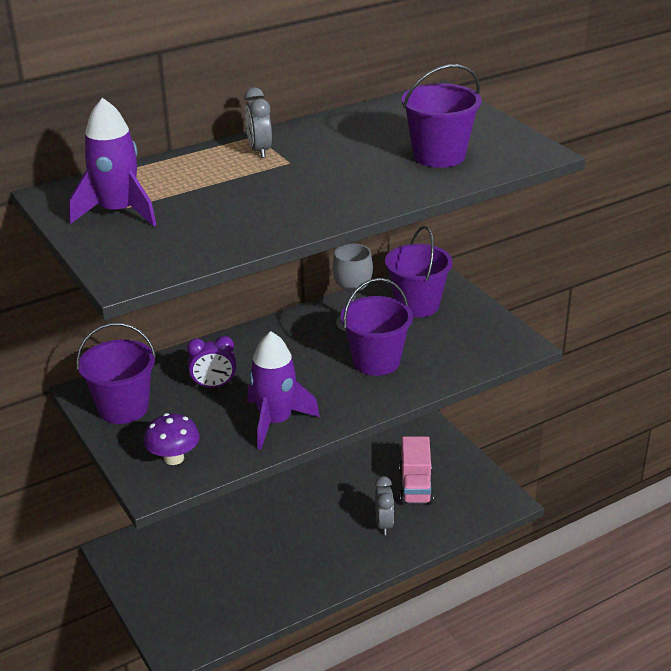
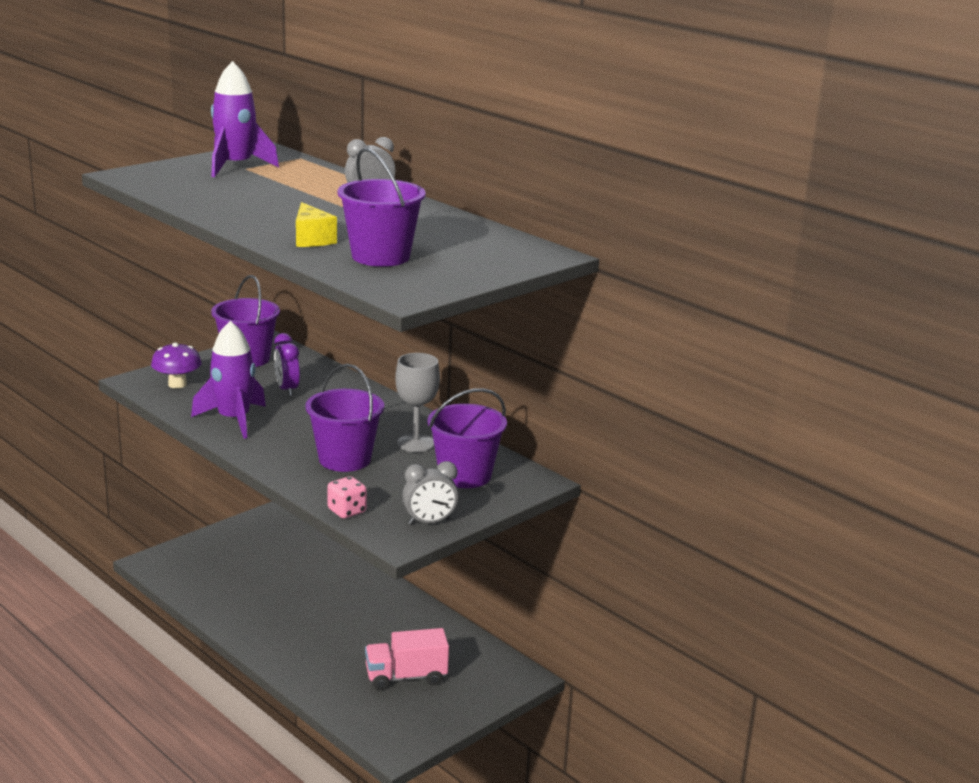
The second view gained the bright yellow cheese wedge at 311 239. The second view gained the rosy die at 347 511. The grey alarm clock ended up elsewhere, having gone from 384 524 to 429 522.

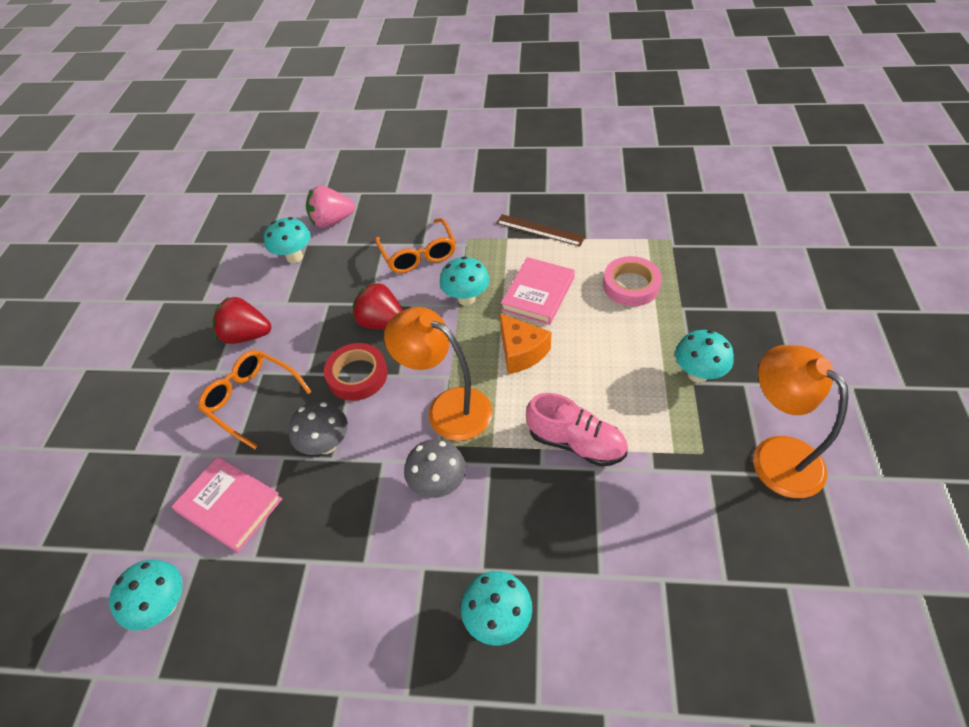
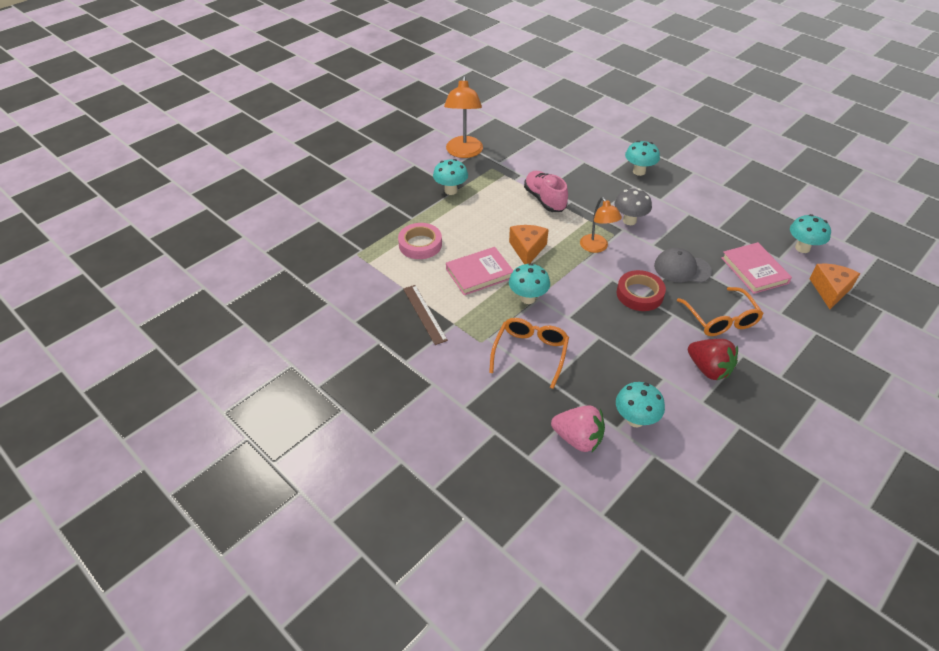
The second view lost the scarlet berry at 382 322. The second view gained the orange-coloured cheese wedge at 830 290. Where the grey mushroom stood at 326 445, the grey cap came to stand at 682 268. The size of the orange-coloured desk lamp at 448 408 changed by a factor of 0.65.

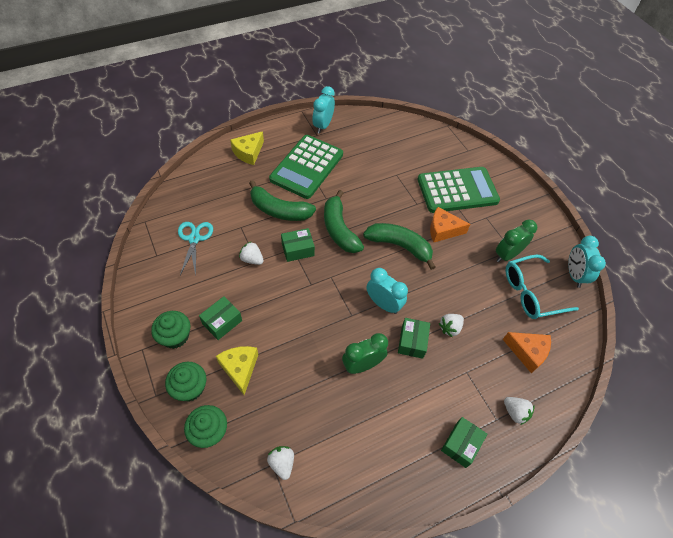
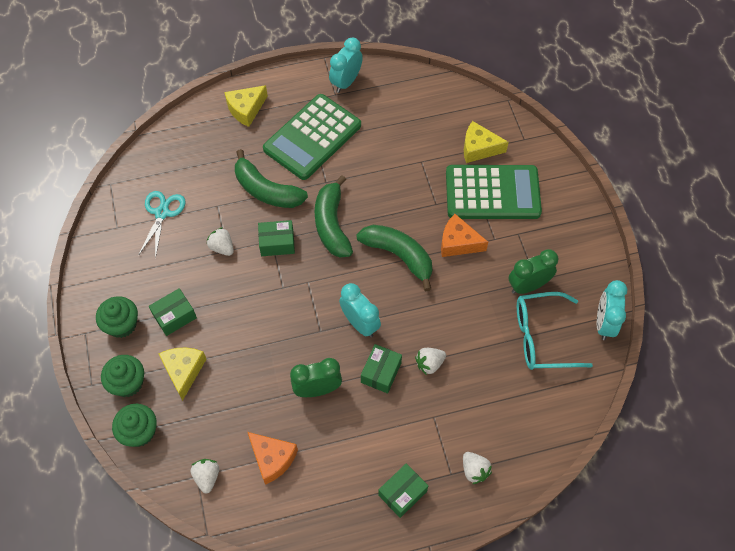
The second view gained the bright yellow cheese wedge at 479 148. The orange-coloured cheese wedge ended up elsewhere, having gone from 527 352 to 272 459.

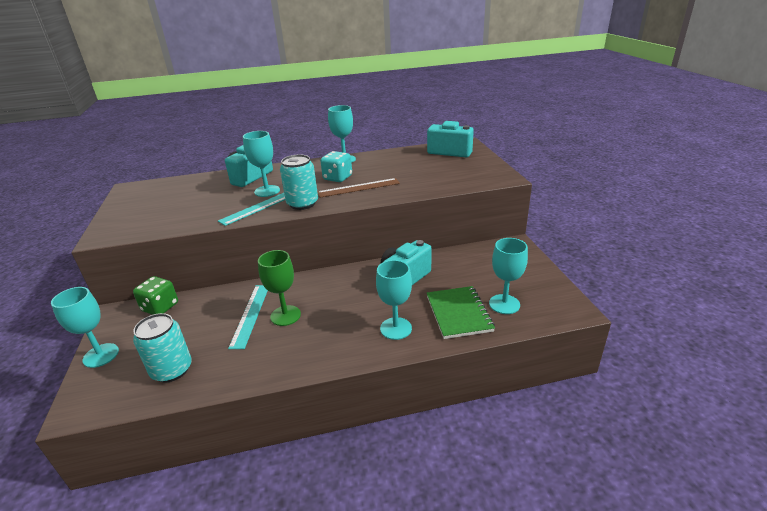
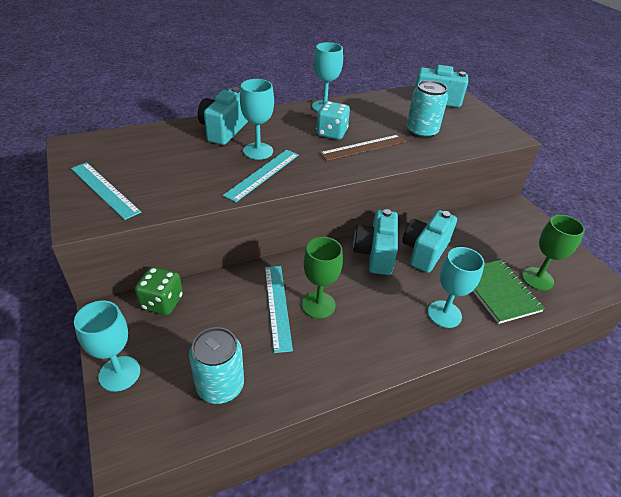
The second view gained the turquoise straightedge at 104 190. The second view gained the turquoise photo camera at 375 254. The turquoise tin ended up elsewhere, having gone from 302 204 to 421 132. What was the turquoise goblet at 504 304 turned into the green goblet at 537 279.

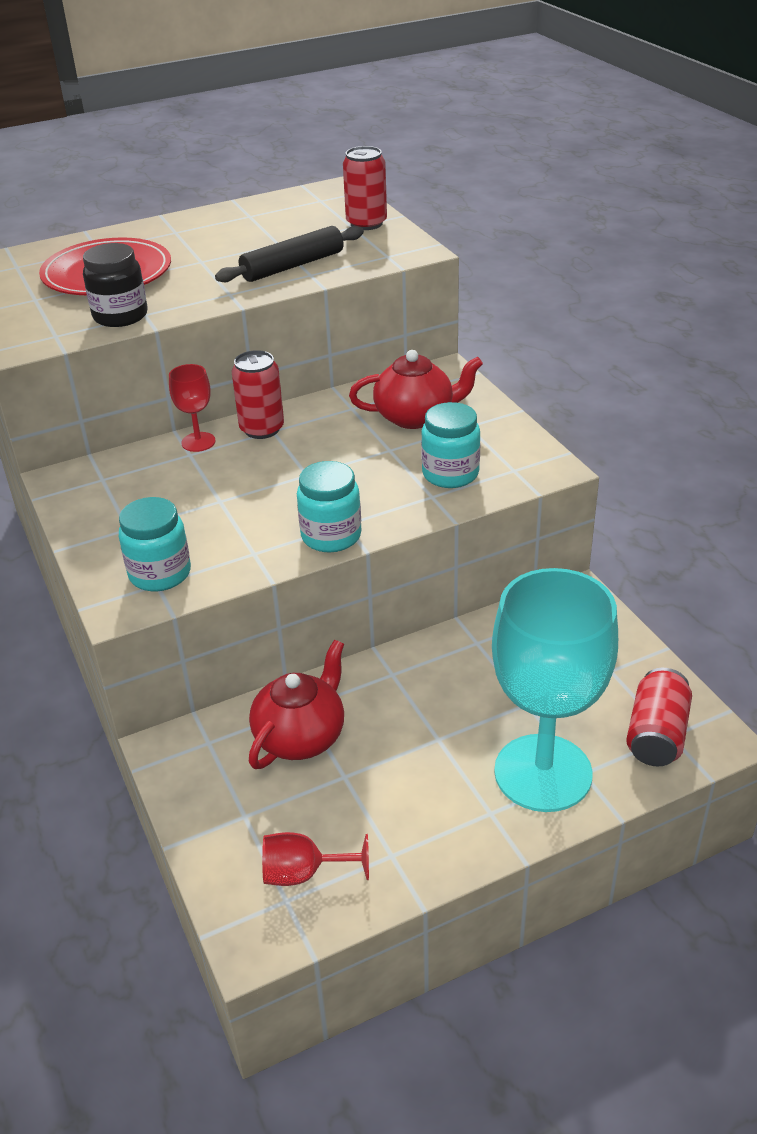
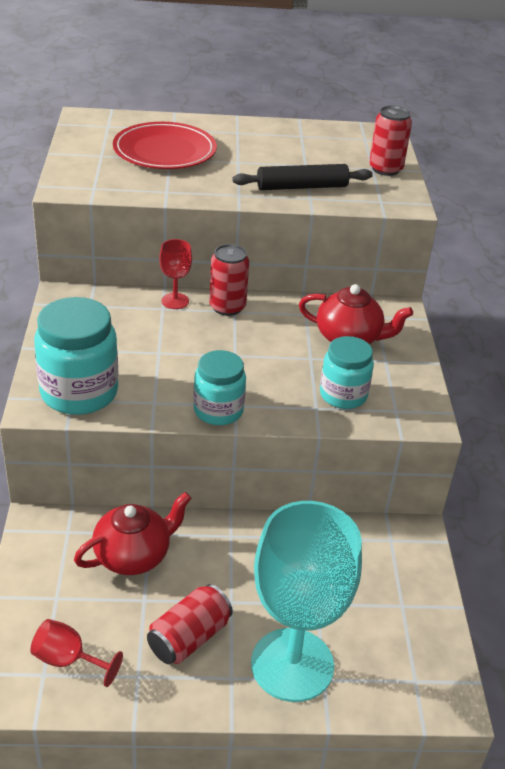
The second view lost the black jar at 120 316. The scarlet tin ended up elsewhere, having gone from 656 735 to 189 637. The size of the turquoise jar at 160 574 changed by a factor of 1.56.

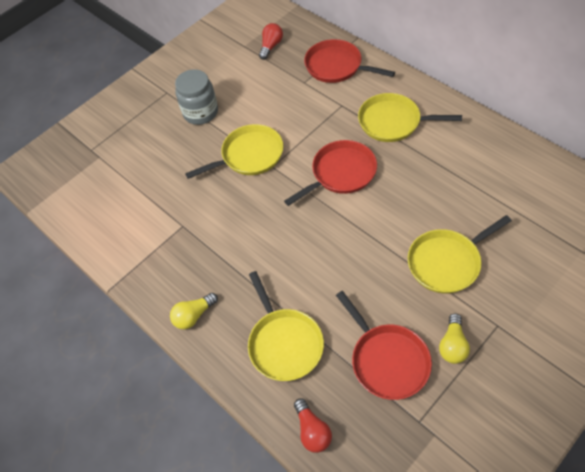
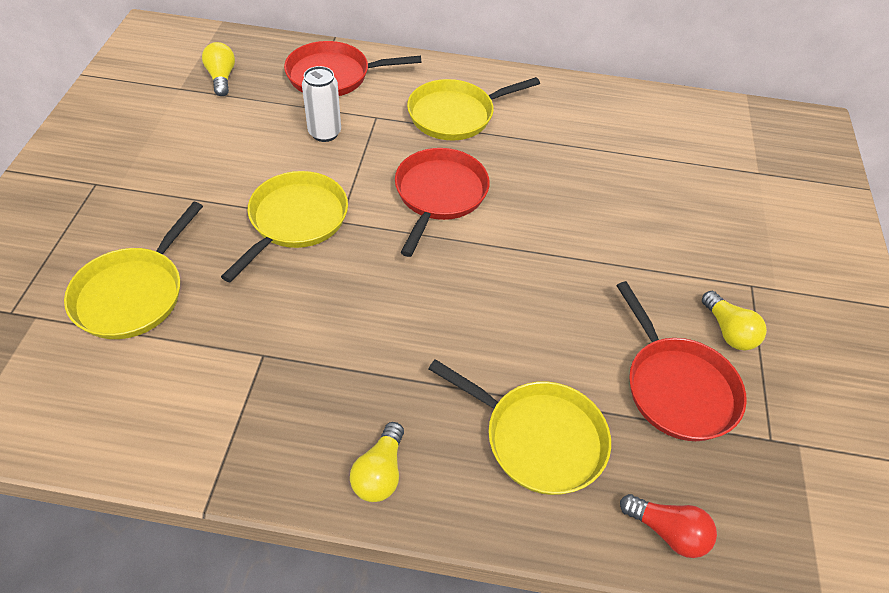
The second view lost the grey jar at 200 112. The second view gained the pure white tin at 324 133. The bright yellow frying pan ended up elsewhere, having gone from 446 262 to 133 294. What was the scarlet lightbulb at 271 46 turned into the bright yellow lightbulb at 221 78. The scarlet frying pan at 387 360 ended up facing another way, 45 degrees clockwise from before.

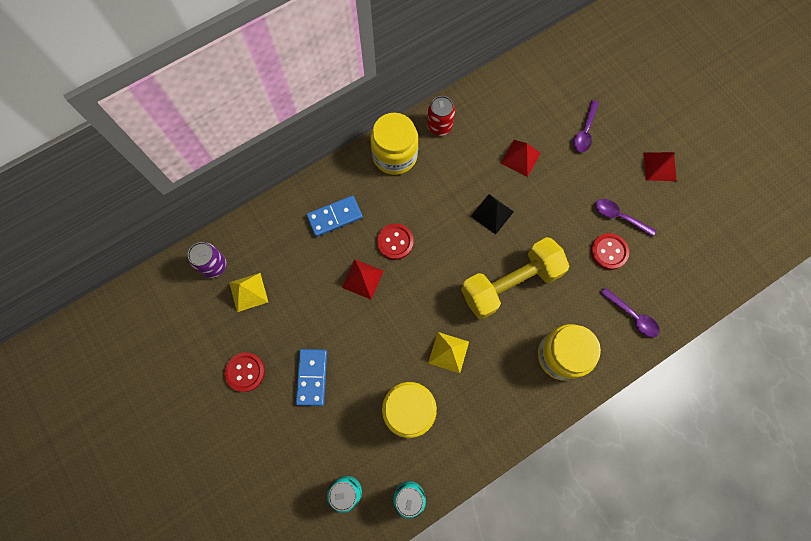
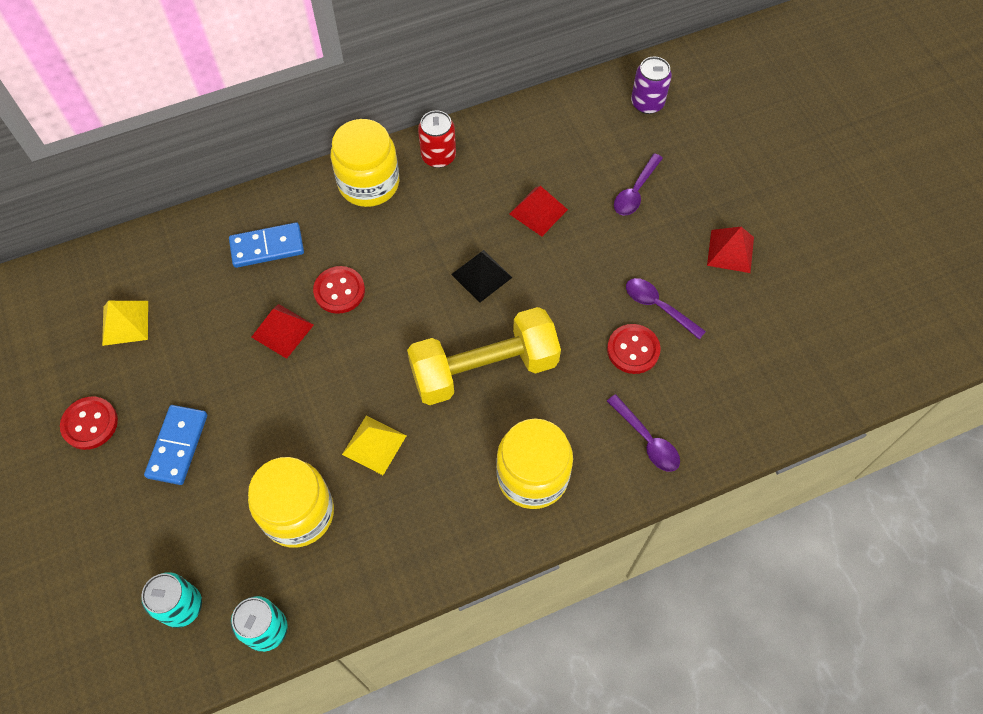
The purple tin ended up elsewhere, having gone from 214 265 to 647 103.

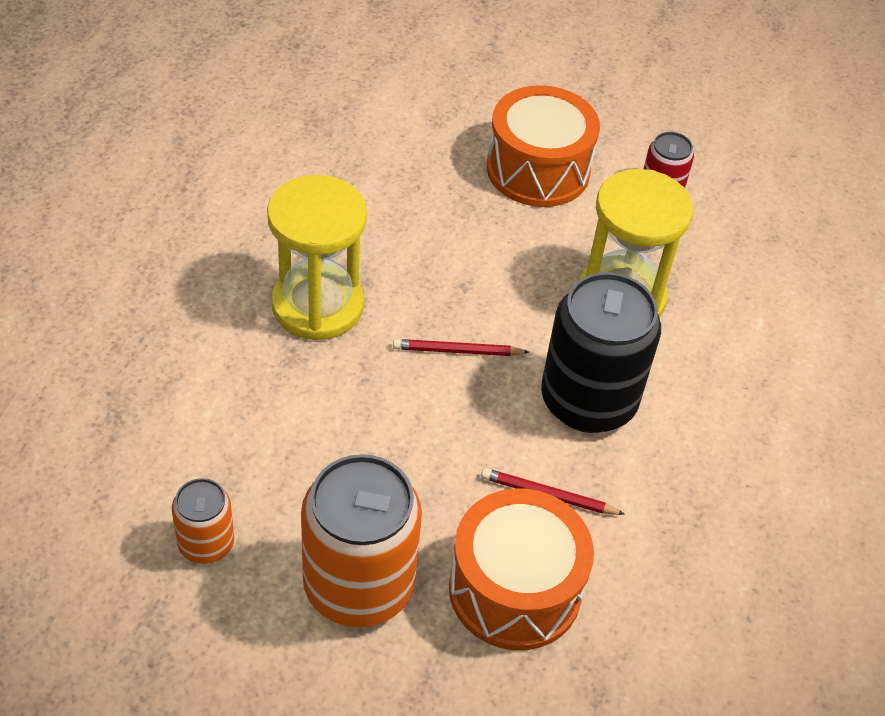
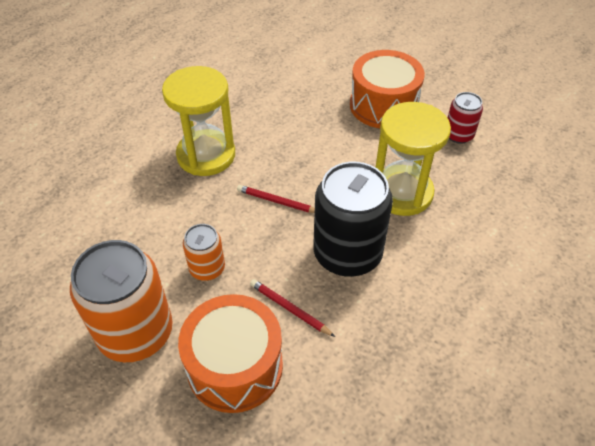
The orange-coloured tin ended up elsewhere, having gone from 206 543 to 207 268.

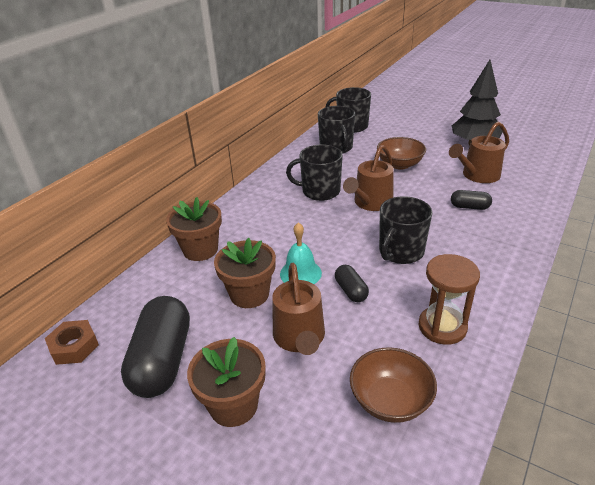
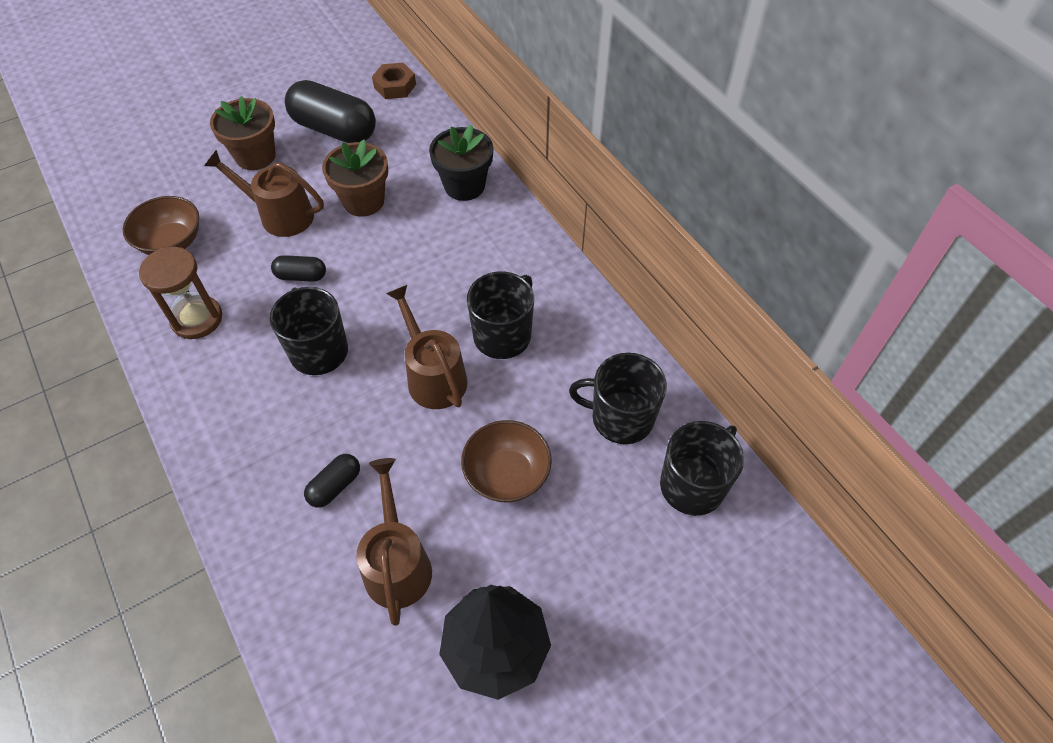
The second view lost the turquoise school bell at 300 273. What was the brown plant pot at 200 250 turned into the black plant pot at 464 186.

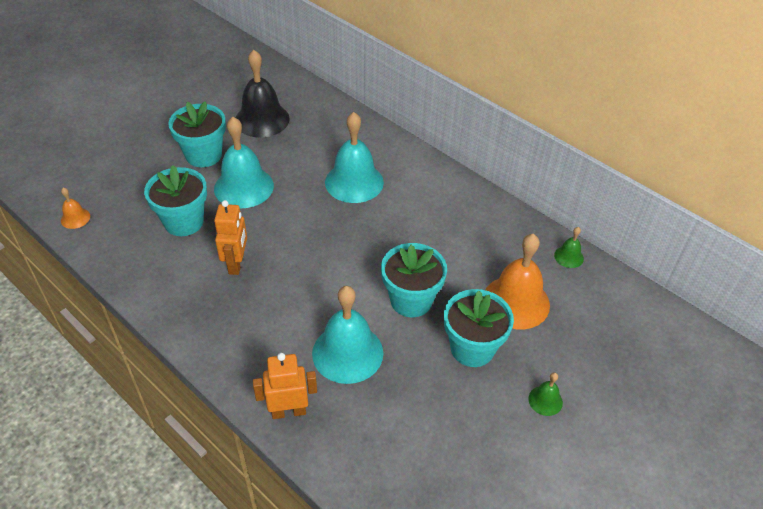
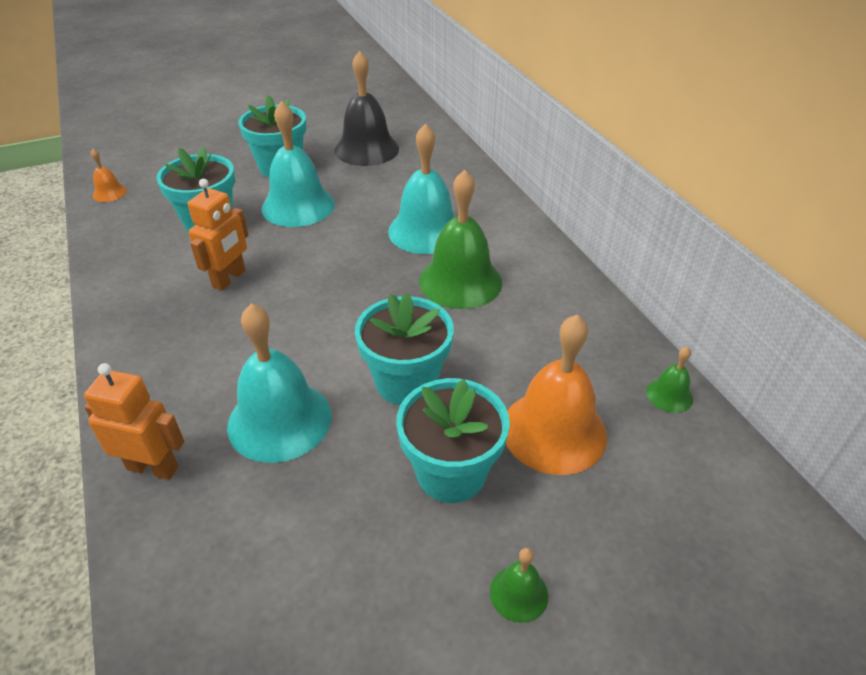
The second view gained the green school bell at 460 281.

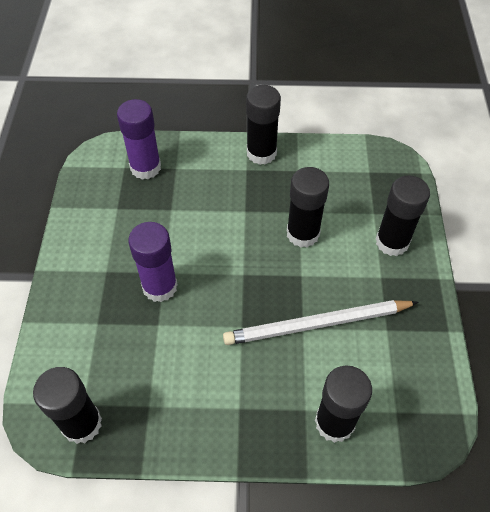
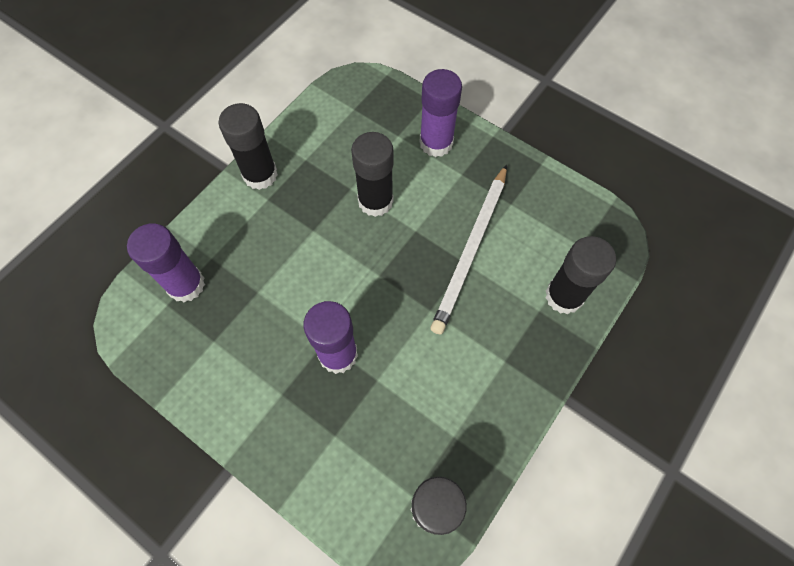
What was the black glue stick at 392 242 turned into the purple glue stick at 436 143.

